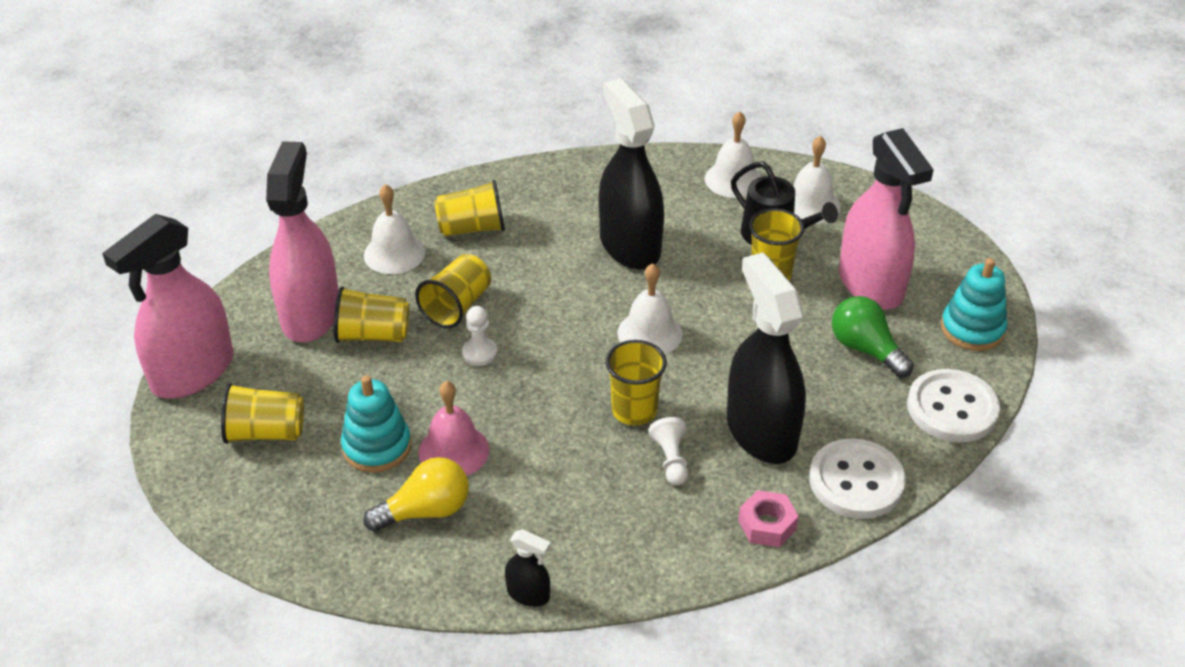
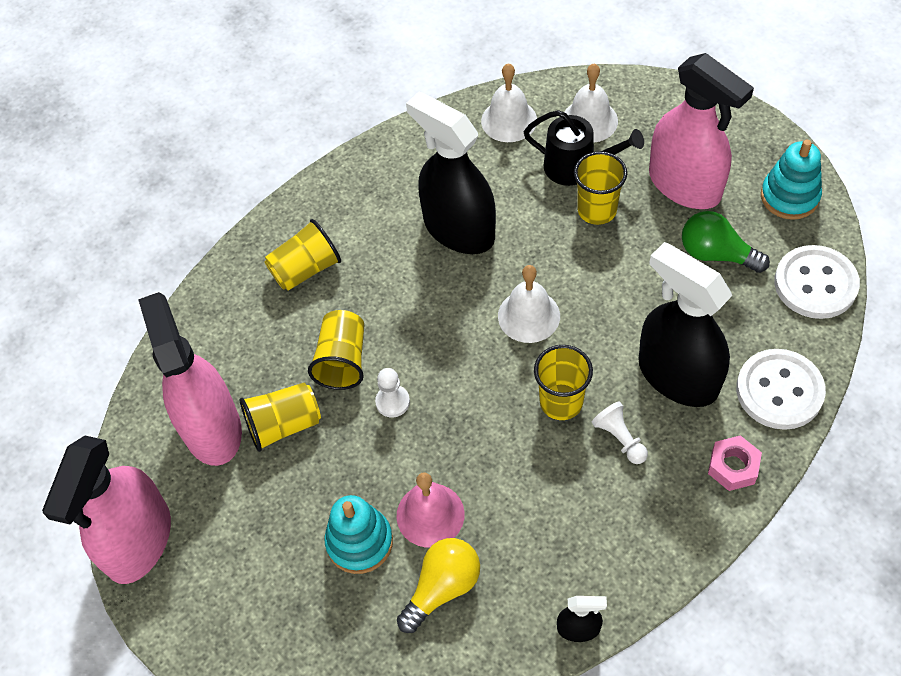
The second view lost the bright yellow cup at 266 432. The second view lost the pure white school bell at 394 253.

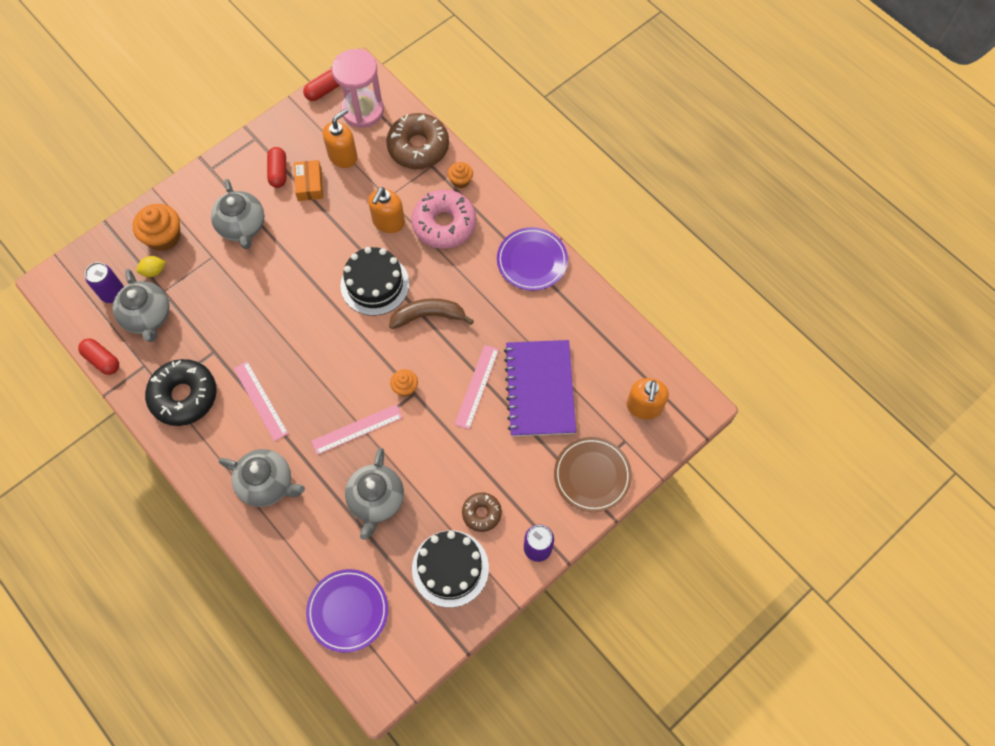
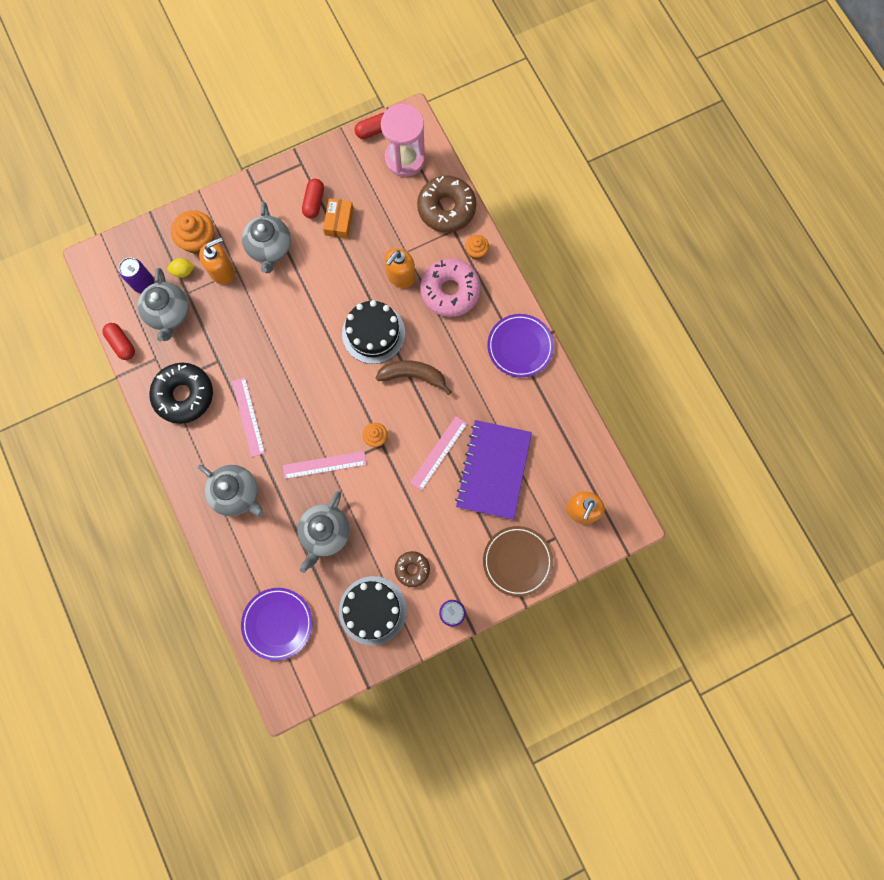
The orange-coloured pump bottle ended up elsewhere, having gone from 343 156 to 222 271.

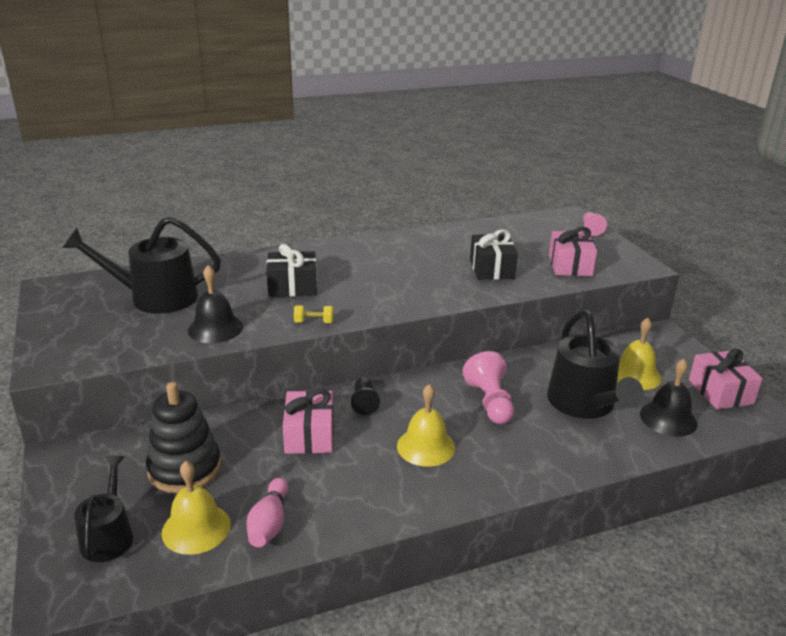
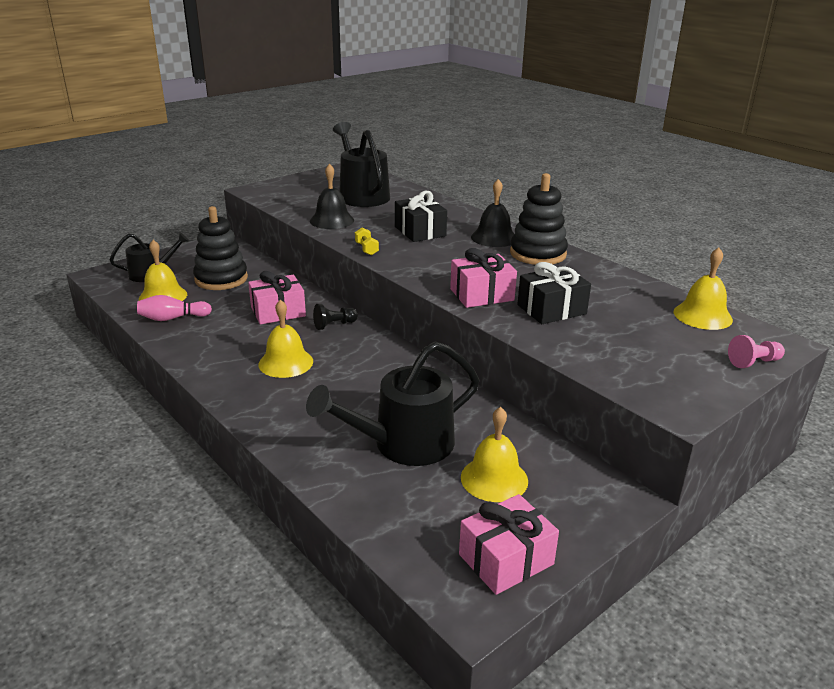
The second view lost the rosy game pawn at 490 402. The second view gained the black stacking rings at 538 254. The second view gained the bright yellow school bell at 702 315. The rosy present ended up elsewhere, having gone from 570 265 to 481 295. The black school bell ended up elsewhere, having gone from 668 418 to 494 237.

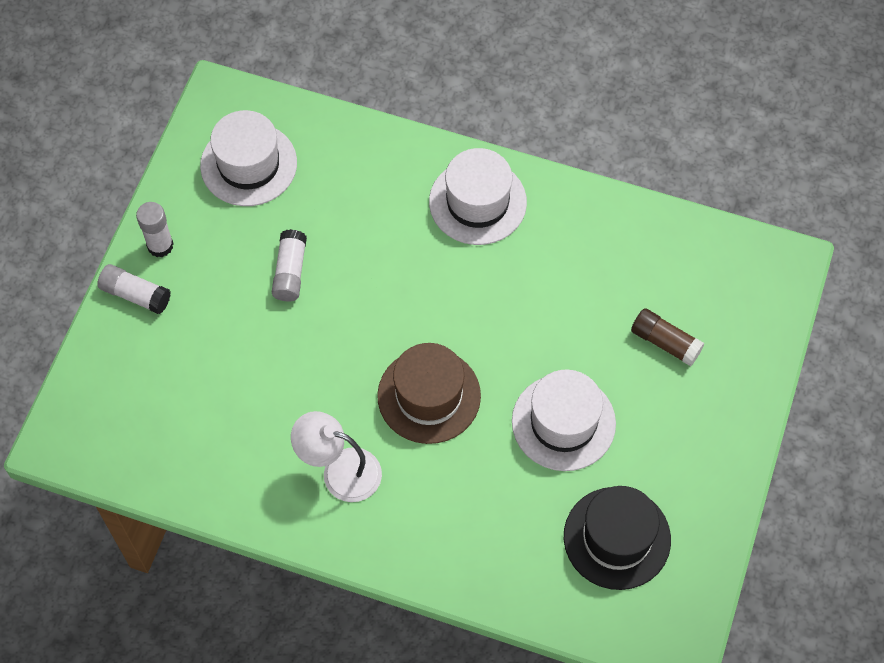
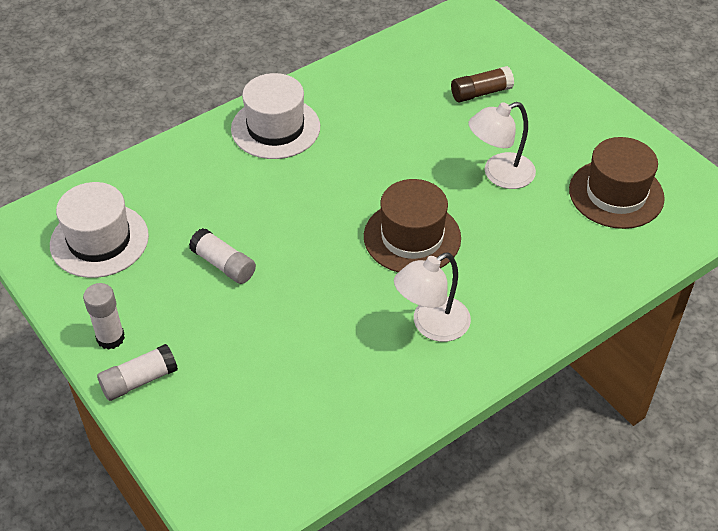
Where the pure white tall hat stood at 563 422, the pure white desk lamp came to stand at 499 174. What was the black tall hat at 617 538 turned into the brown tall hat at 616 194.

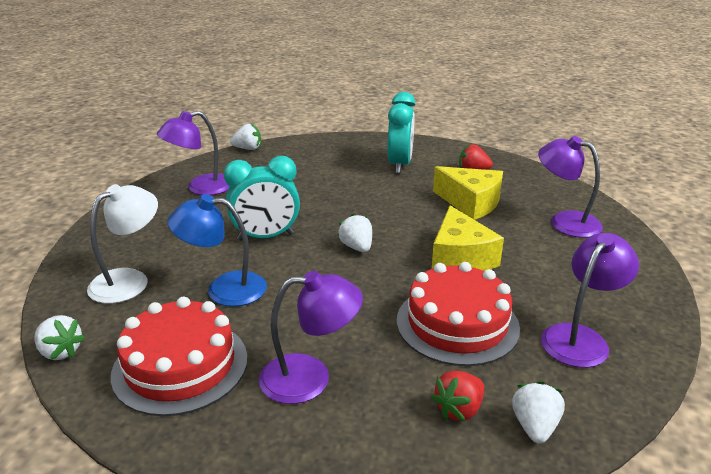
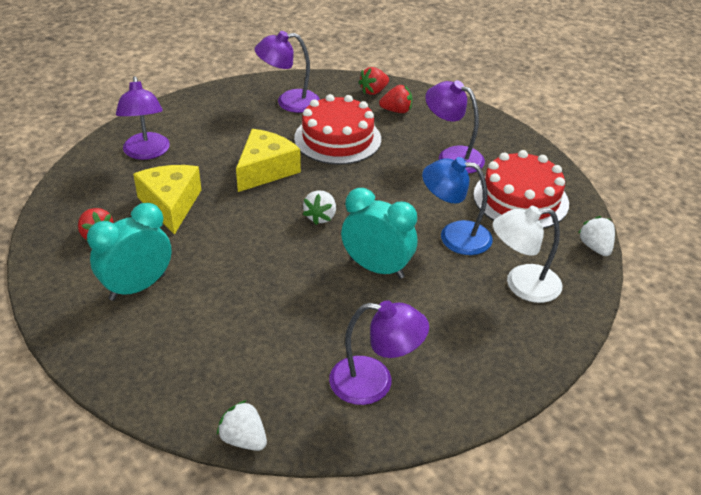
What was the pure white berry at 534 426 turned into the scarlet berry at 373 91. The cobalt desk lamp at 224 289 ended up facing another way, 150 degrees clockwise from before.

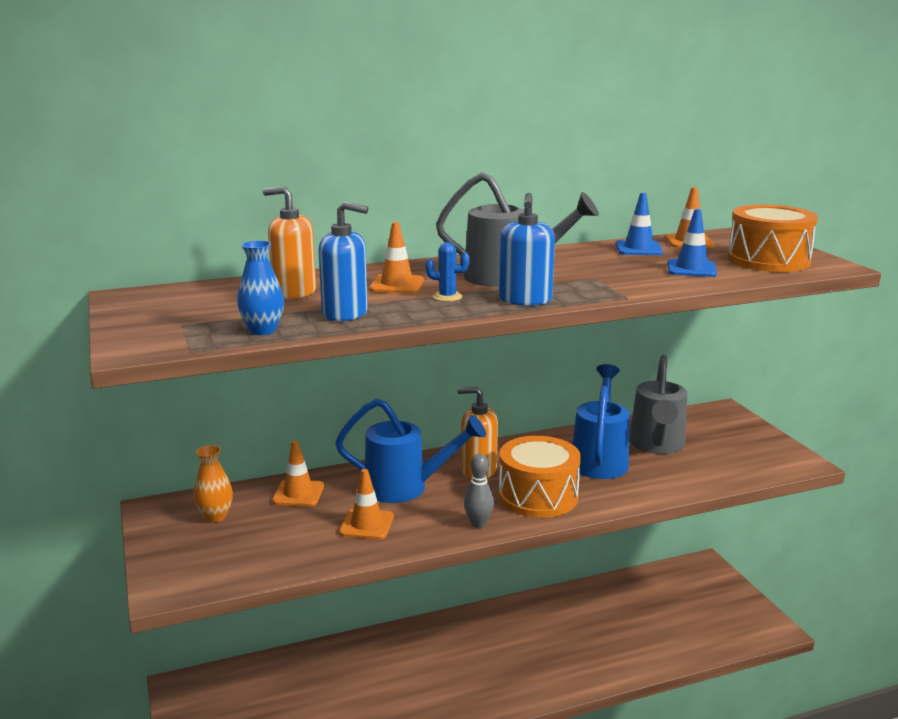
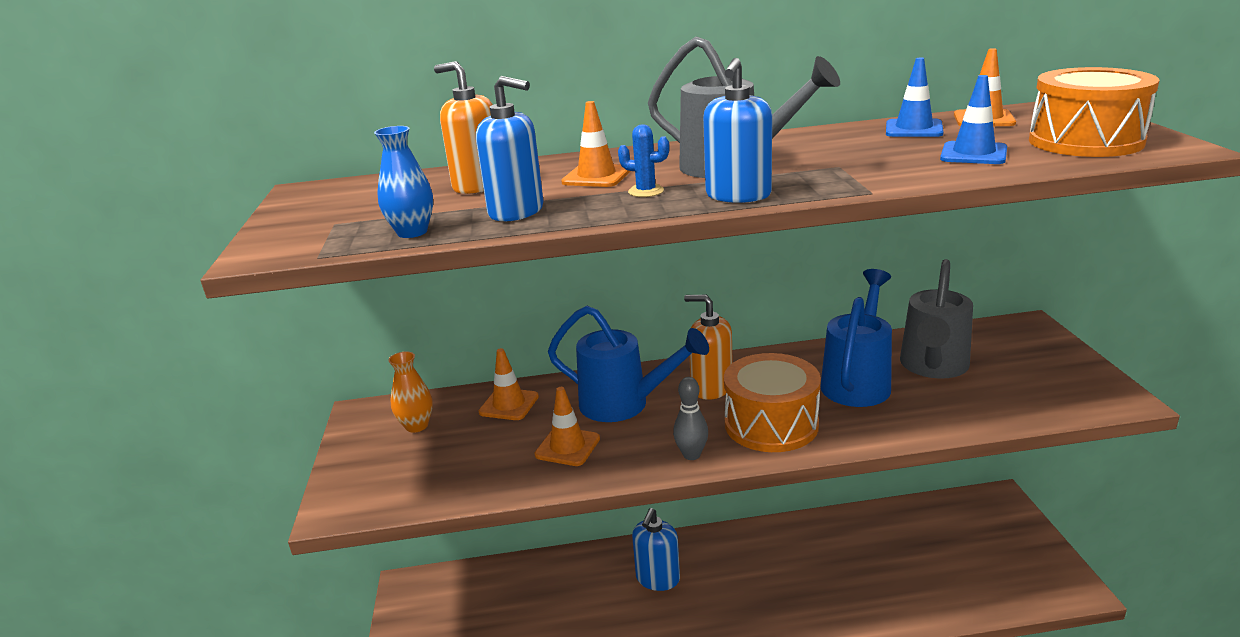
The second view gained the cobalt pump bottle at 657 578.

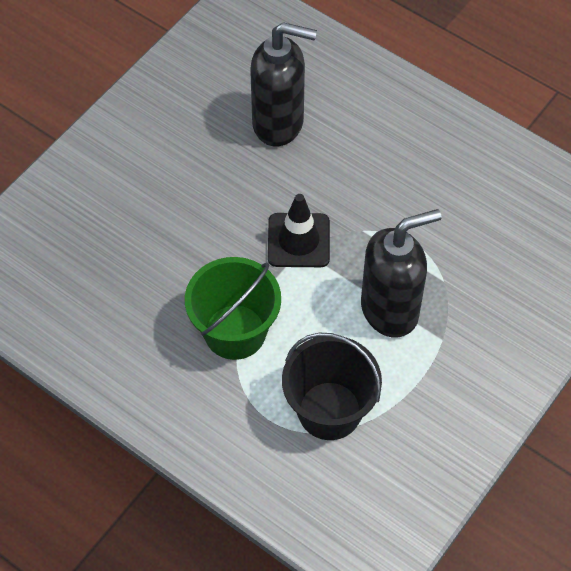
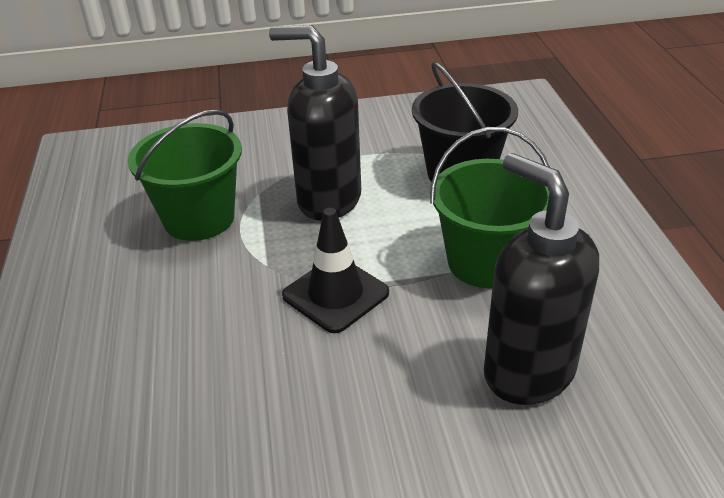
The second view gained the green sand bucket at 199 218. The black pump bottle ended up elsewhere, having gone from 279 123 to 527 372.

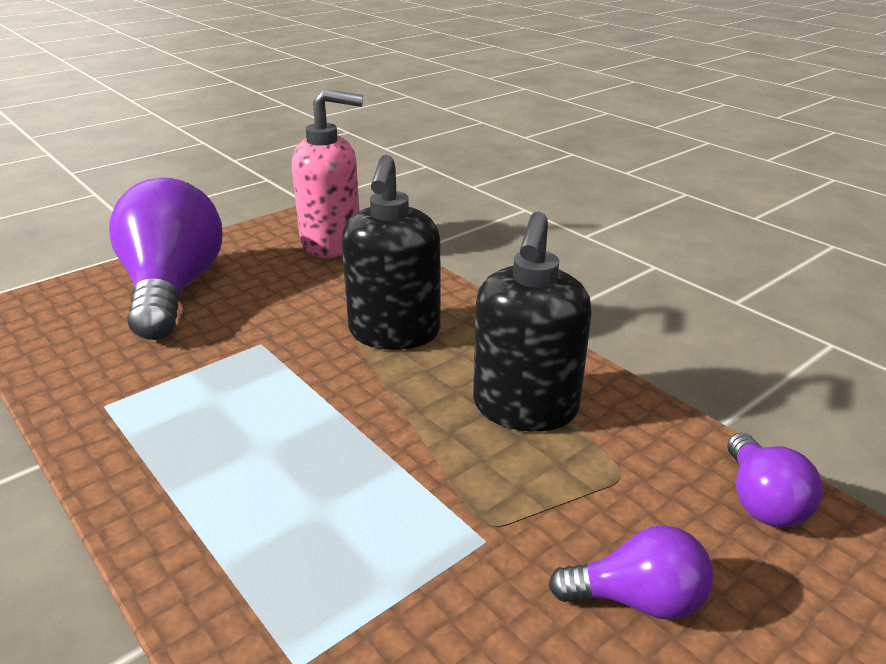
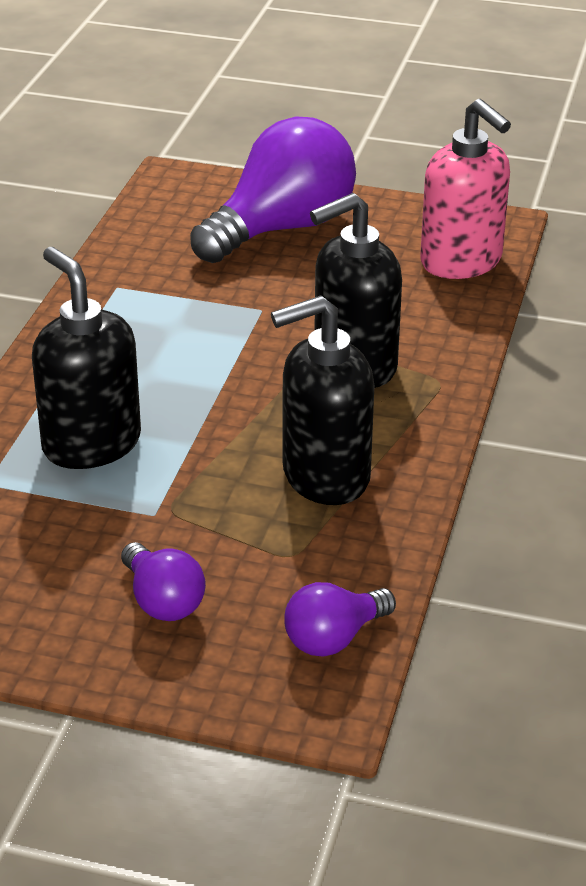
The second view gained the black pump bottle at 91 444.

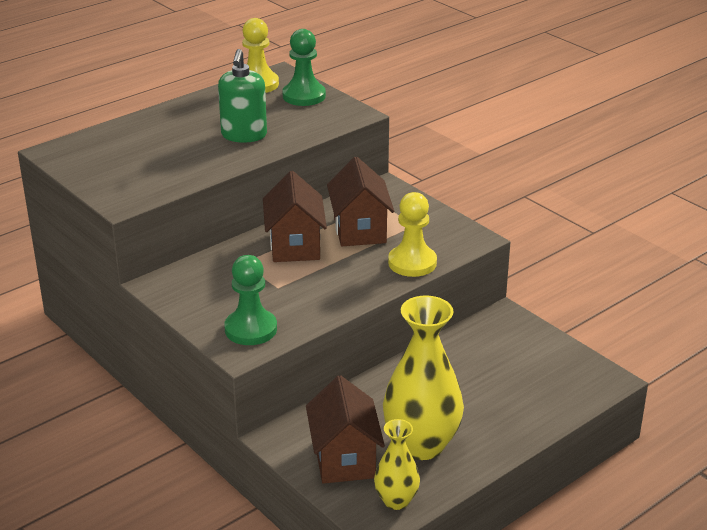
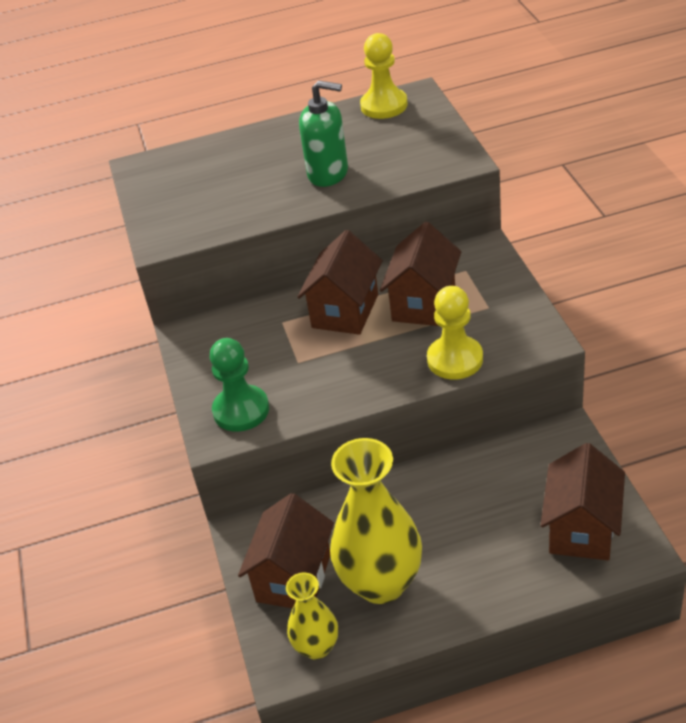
The second view lost the green game pawn at 304 96. The second view gained the brown toy house at 582 529. The green pump bottle at 244 135 ended up facing another way, 105 degrees counterclockwise from before.

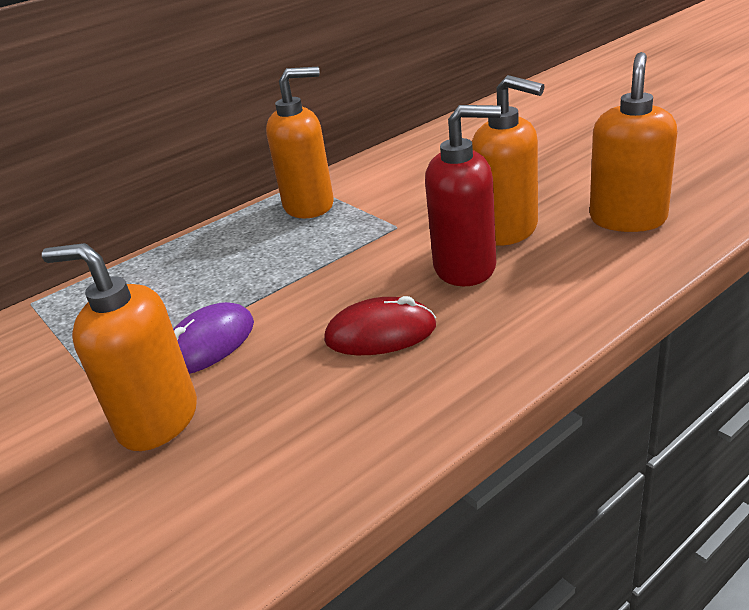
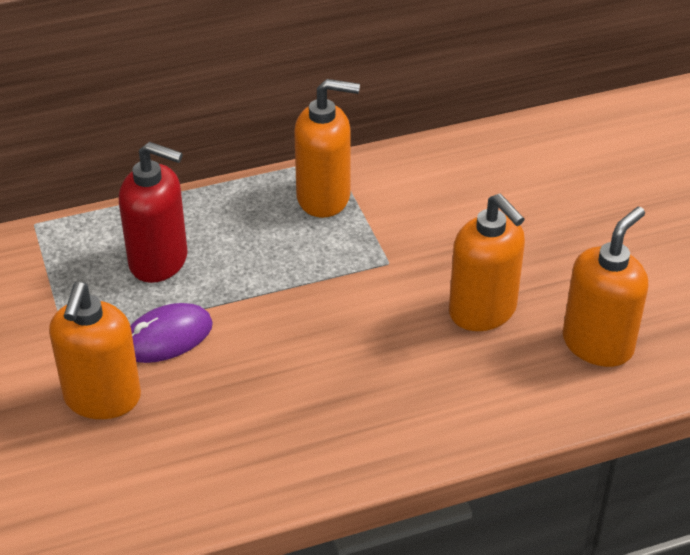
The second view lost the scarlet mouse at 380 333. The scarlet pump bottle ended up elsewhere, having gone from 465 268 to 159 261. The orange-coloured pump bottle at 158 420 ended up facing another way, 120 degrees counterclockwise from before.

